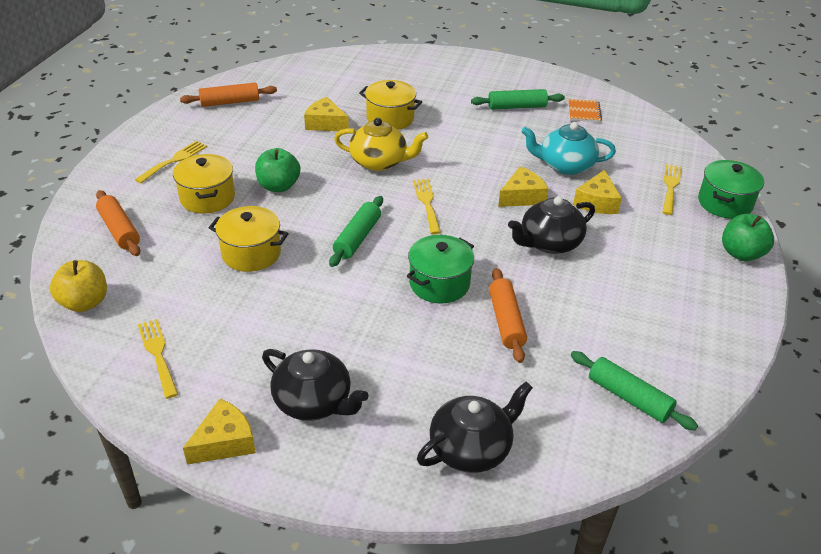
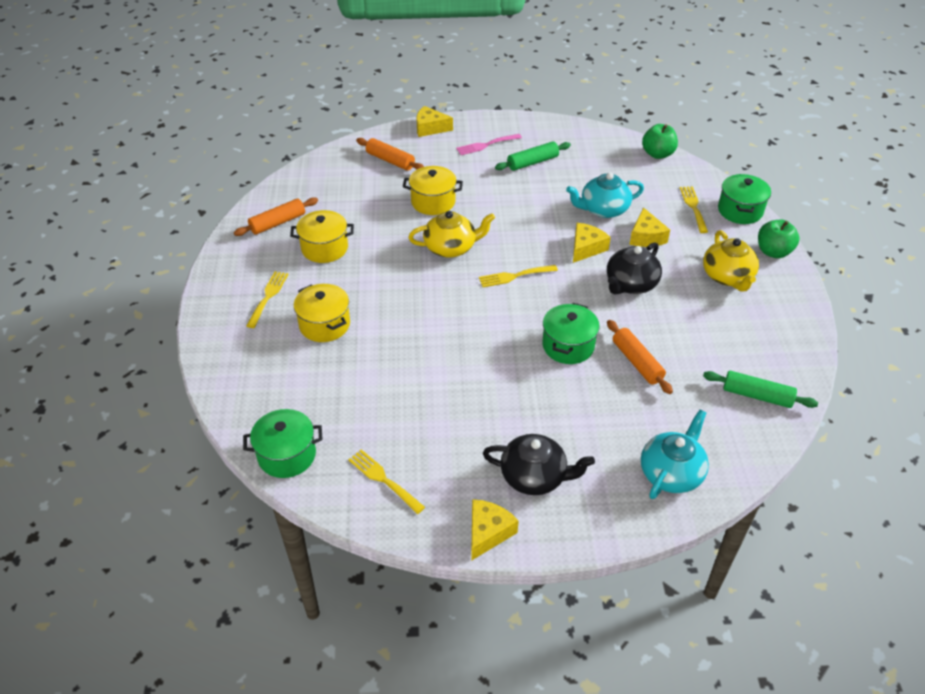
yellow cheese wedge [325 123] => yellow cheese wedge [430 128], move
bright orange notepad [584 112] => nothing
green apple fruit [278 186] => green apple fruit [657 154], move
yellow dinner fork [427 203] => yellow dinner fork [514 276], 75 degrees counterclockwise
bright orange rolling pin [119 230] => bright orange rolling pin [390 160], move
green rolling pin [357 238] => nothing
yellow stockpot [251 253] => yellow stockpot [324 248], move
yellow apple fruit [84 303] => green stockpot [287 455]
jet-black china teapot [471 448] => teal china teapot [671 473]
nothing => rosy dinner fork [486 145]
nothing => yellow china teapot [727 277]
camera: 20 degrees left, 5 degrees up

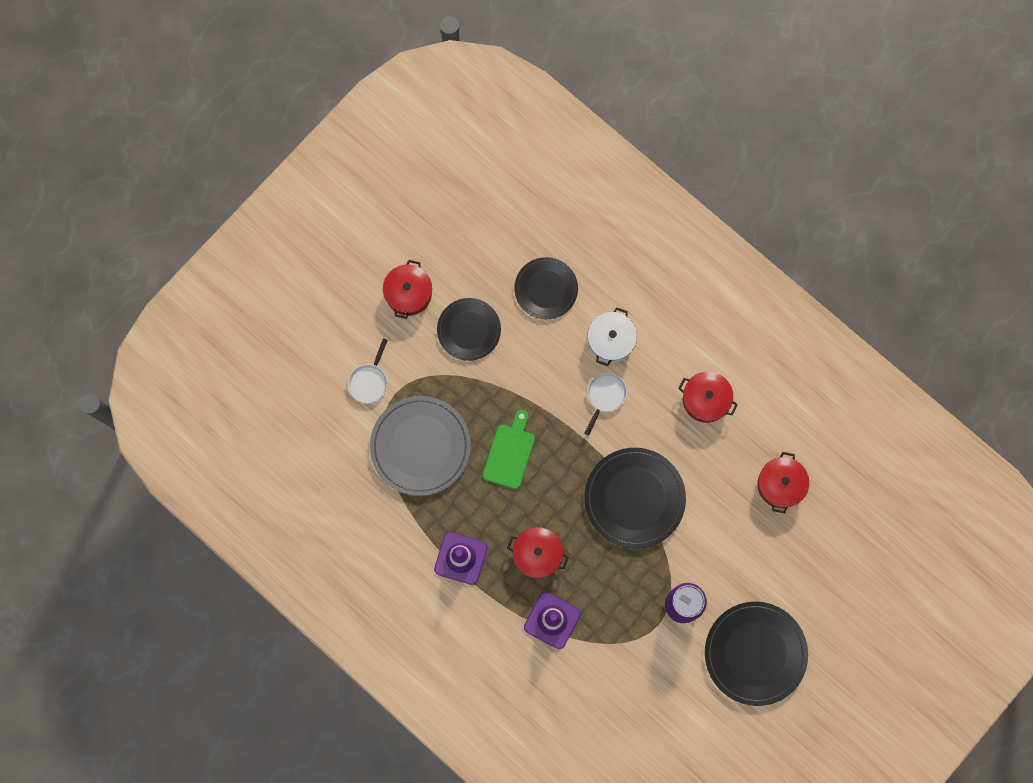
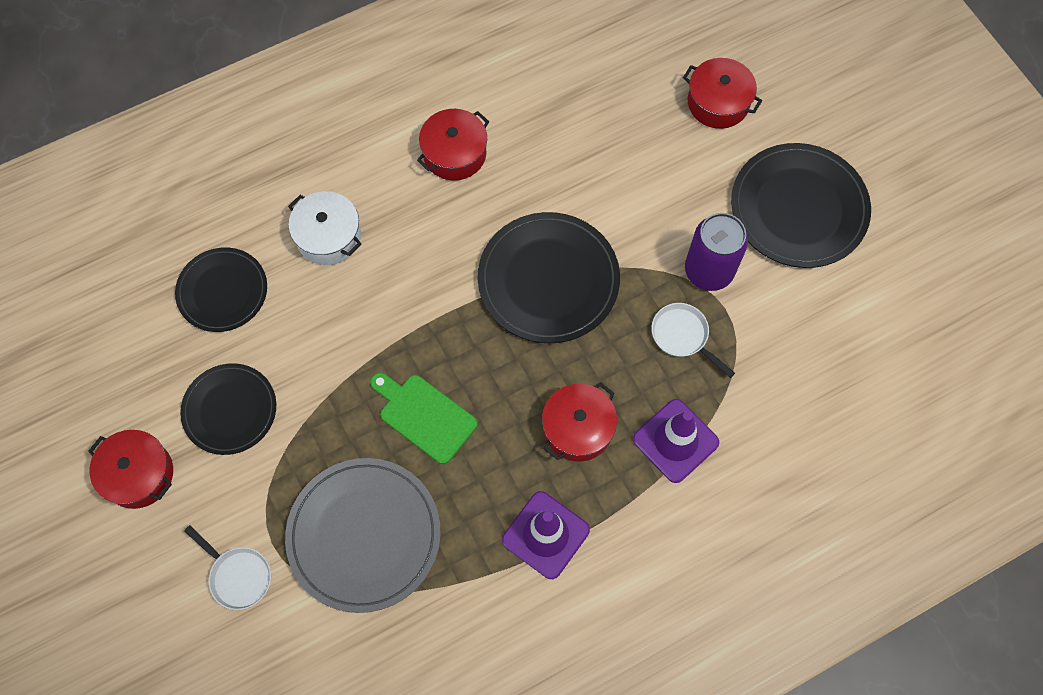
white skillet [605 396] => white skillet [682 336], move
crimson stockpot [780 484] => crimson stockpot [718 102], move
camera: 70 degrees left, 10 degrees down

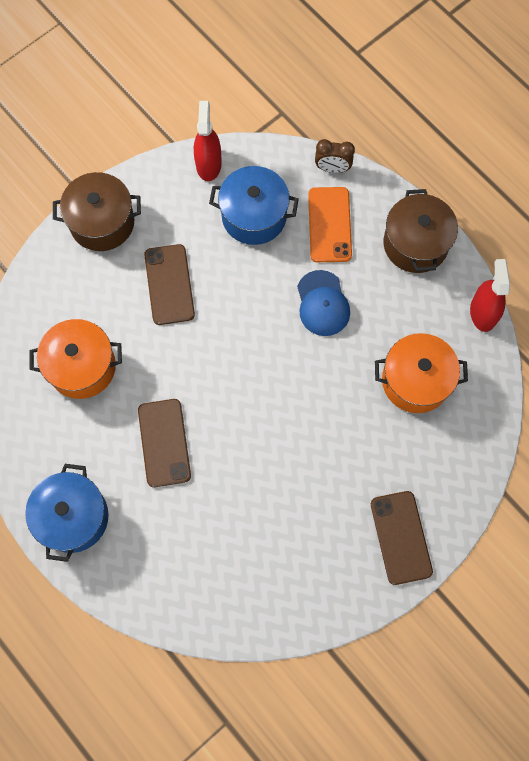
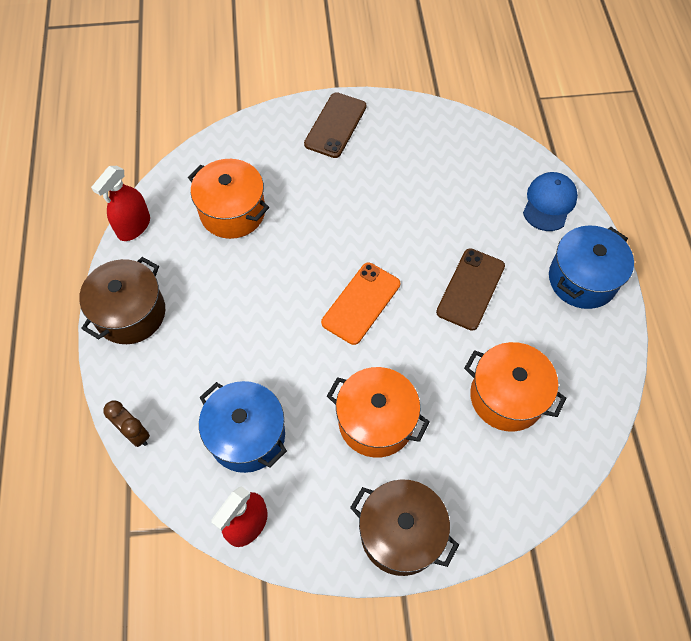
bright orange phone [330 225] => bright orange phone [361 303], move
brown phone [169 284] => bright orange stockpot [376 421]
royal blue cap [322 303] => royal blue cap [549 203], move
camera: 145 degrees left, 10 degrees down

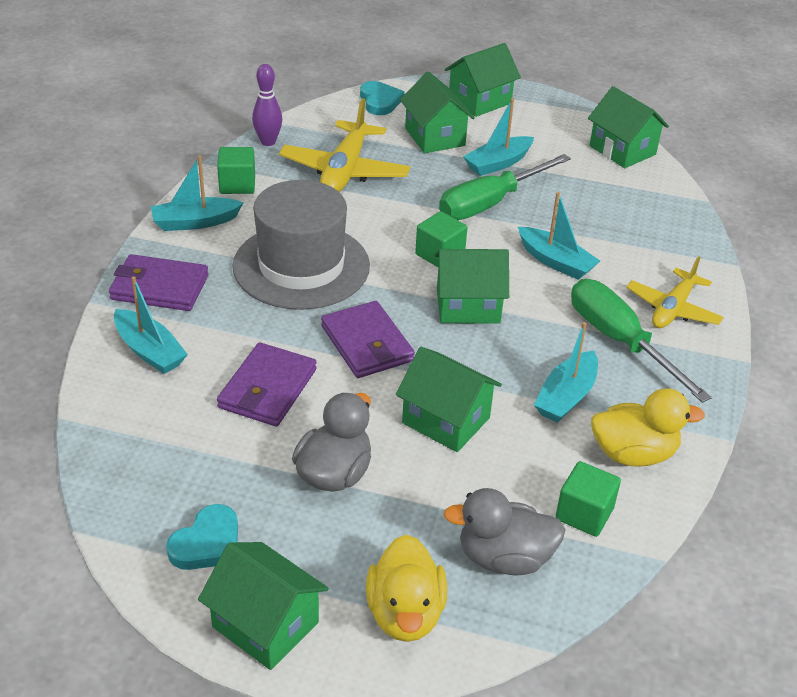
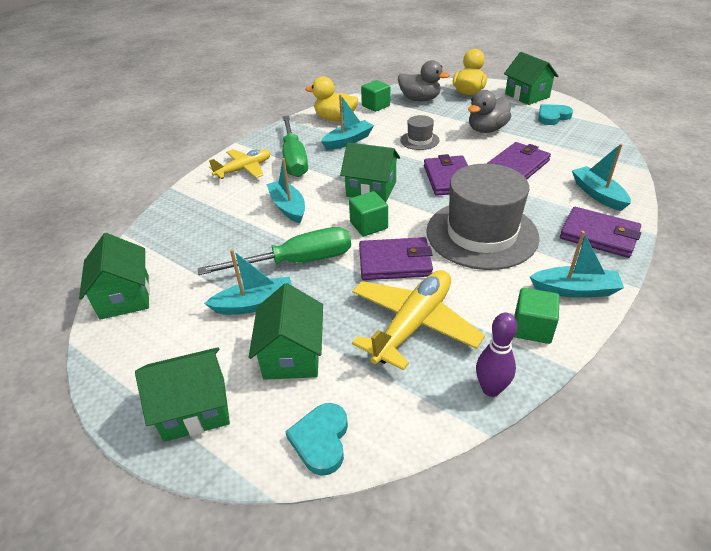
green house [446 420] => grey tall hat [419 140]
nothing => violet billfold [395 262]
camera: 155 degrees left, 0 degrees up

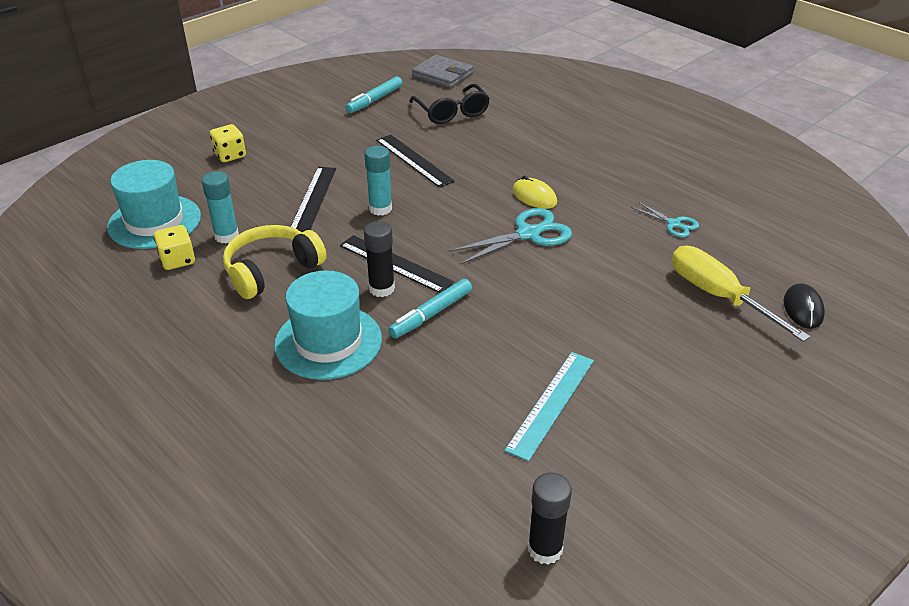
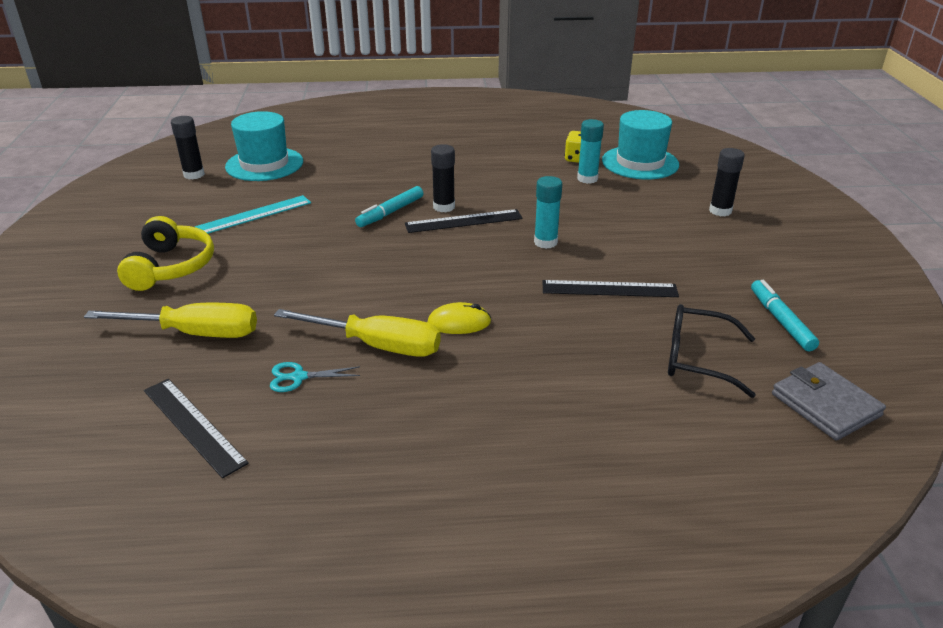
grey billfold [443 75] => grey billfold [825 405], 75 degrees clockwise
yellow dice [230 155] => jet-black glue stick [720 211]
jet-black straightedge [313 199] => jet-black straightedge [193 425], move
teal scissors [529 234] => nothing
yellow headphones [272 270] => yellow headphones [170 267], move
teal tall hat [328 342] => teal tall hat [264 164], move
teal marker pen [431 314] => teal marker pen [390 212], 135 degrees counterclockwise
jet-black PC mouse [803 309] => nothing
teal straightedge [551 403] => teal straightedge [254 215], 75 degrees clockwise
nothing => yellow hand screwdriver [377 345]
camera: 130 degrees right, 5 degrees down

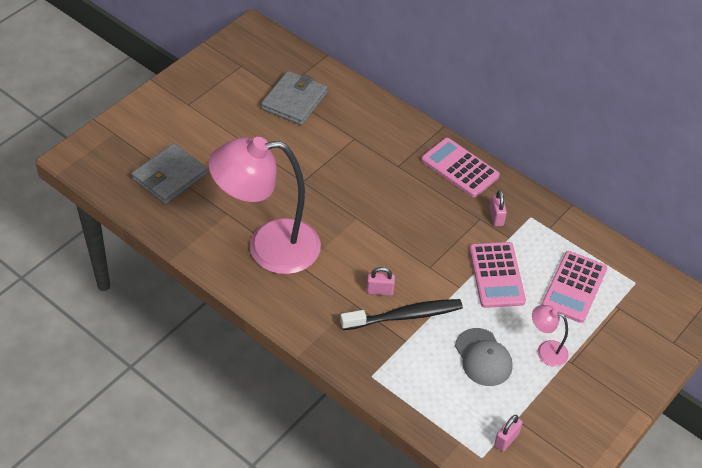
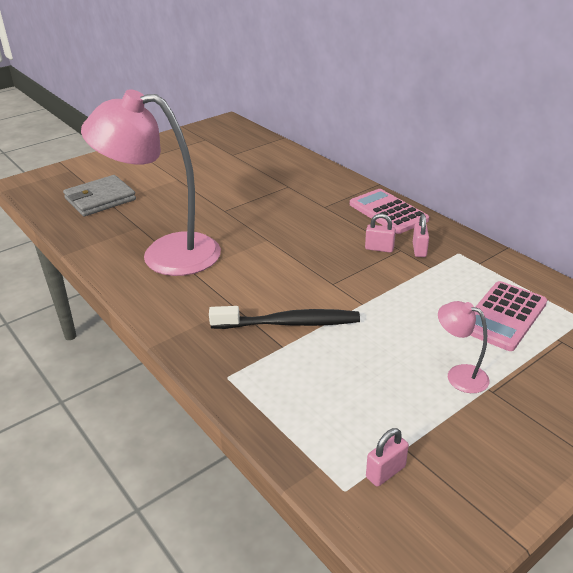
grey billfold [294 101] => nothing
rosy adding machine [496 275] => nothing
rosy small lock [380 291] => rosy small lock [379 248], move
grey cap [483 357] => nothing
camera: 15 degrees right, 15 degrees down

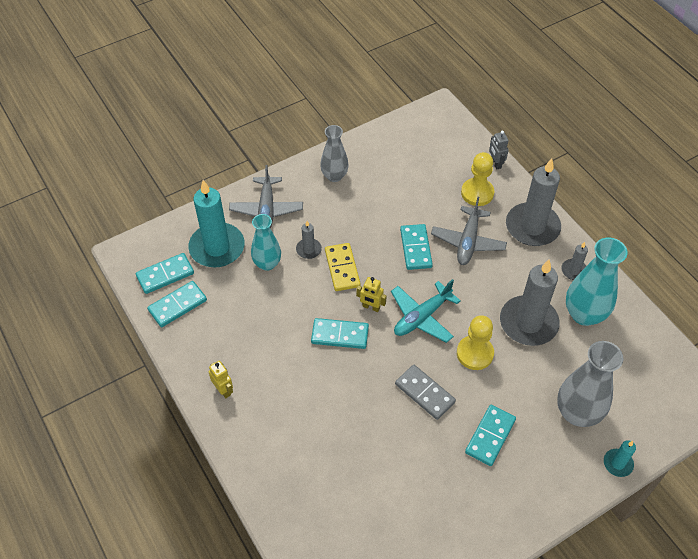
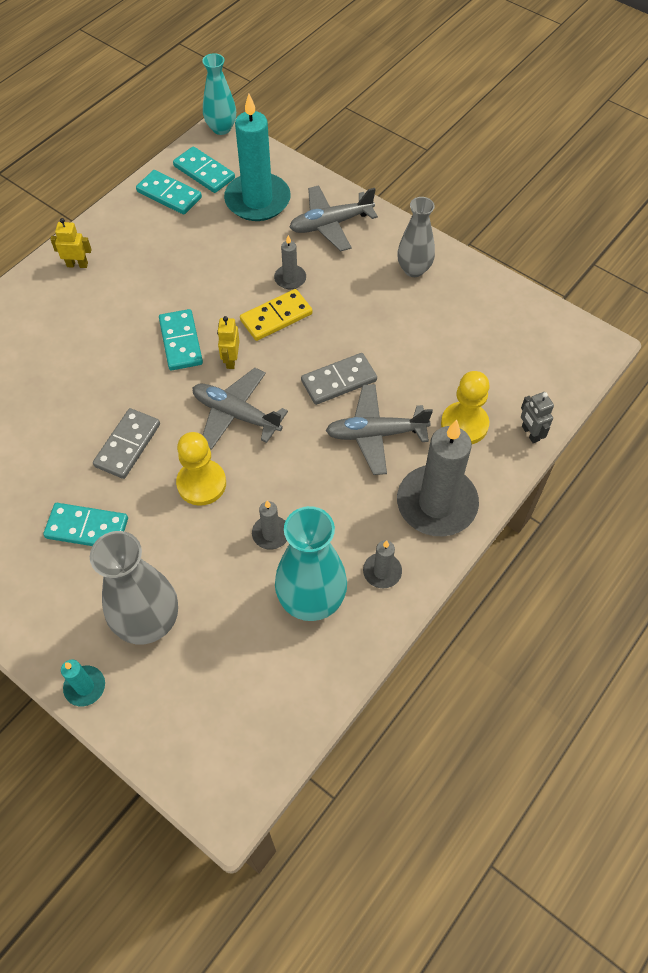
grey robot [495 163] => grey robot [530 433], 75 degrees counterclockwise
teal tall vase [267 263] => teal tall vase [221 128], move
teal domino tile [416 248] => grey domino tile [339 381]
grey pillar candle [528 323] => grey pillar candle [271 534], x0.46
teal plane [422 317] => grey plane [236 414]
yellow robot [223 390] => yellow robot [77 264], 120 degrees counterclockwise
camera: 70 degrees right, 5 degrees up

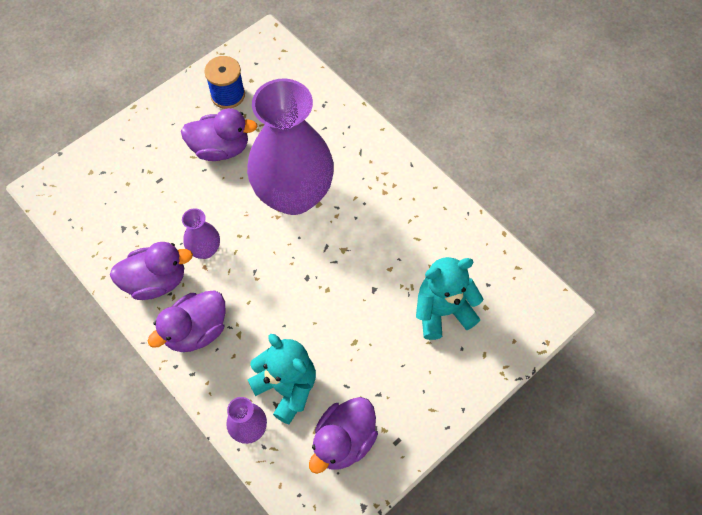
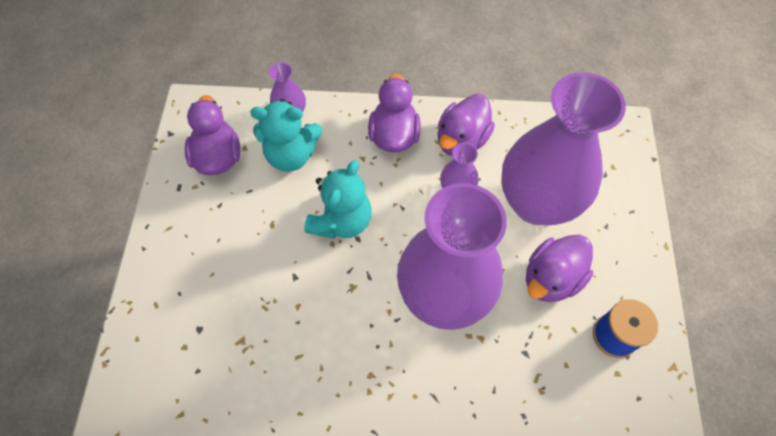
teal teddy bear [443 311] => teal teddy bear [341 221], move
nothing => violet tall vase [536 203]
camera: 135 degrees right, 0 degrees up

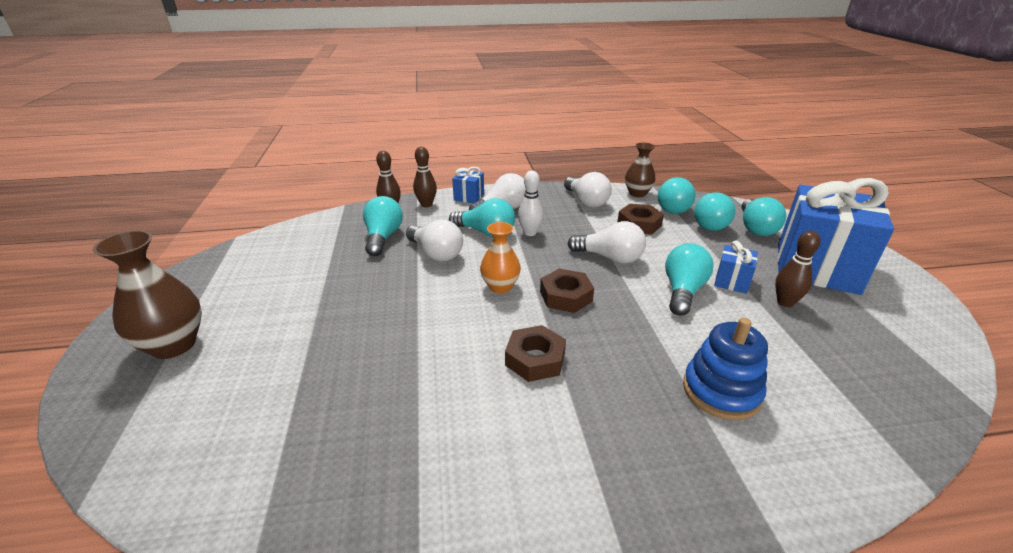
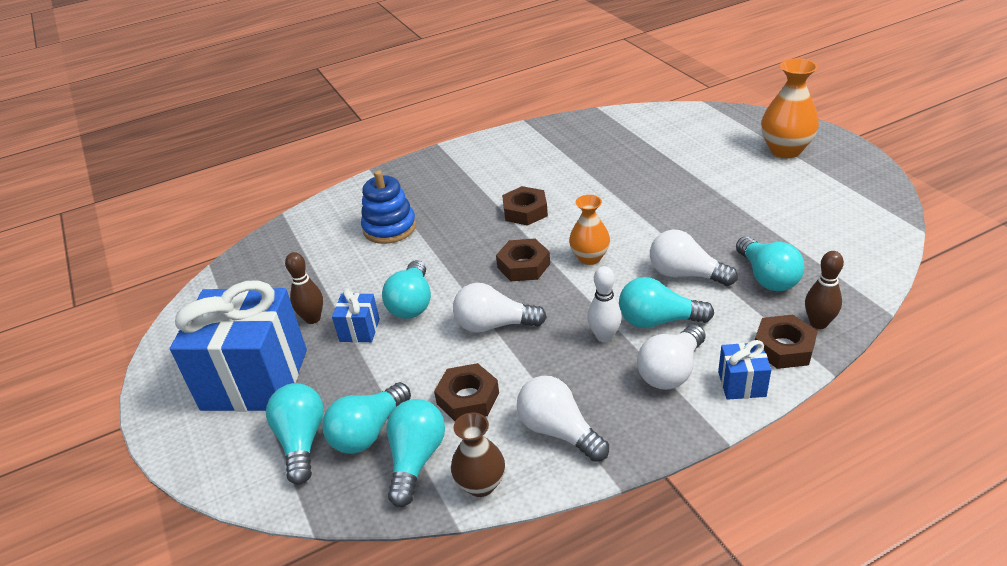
brown tenpin [426 204] => brown nut [783 347]
teal bulb [708 223] => teal bulb [368 432], 135 degrees counterclockwise
brown tall vase [173 345] => bright orange tall vase [785 150]
camera: 165 degrees right, 5 degrees up

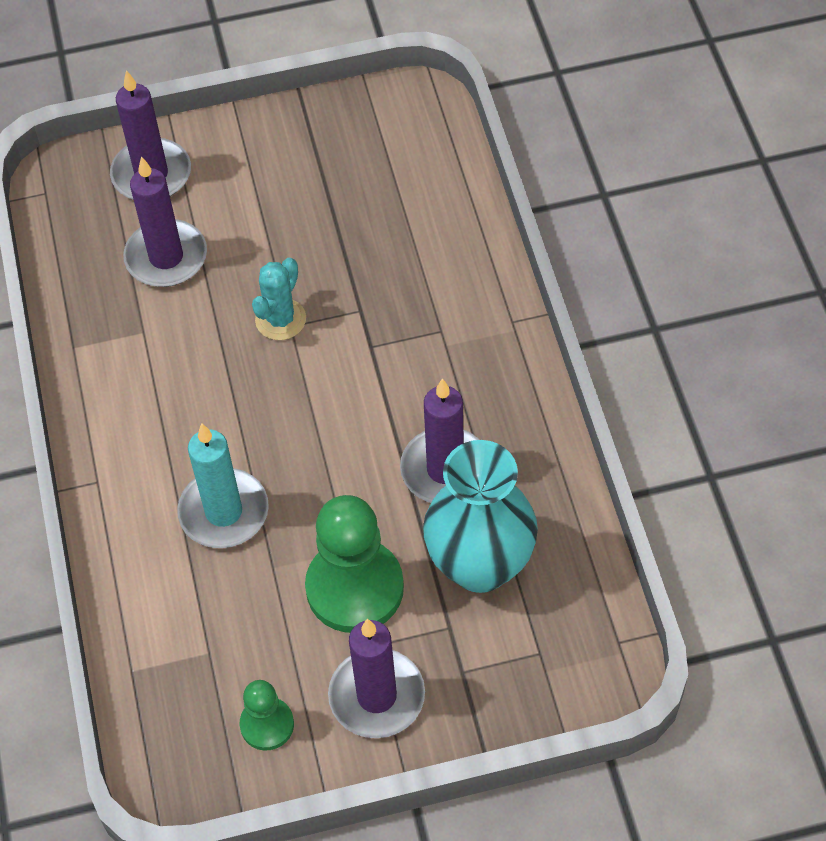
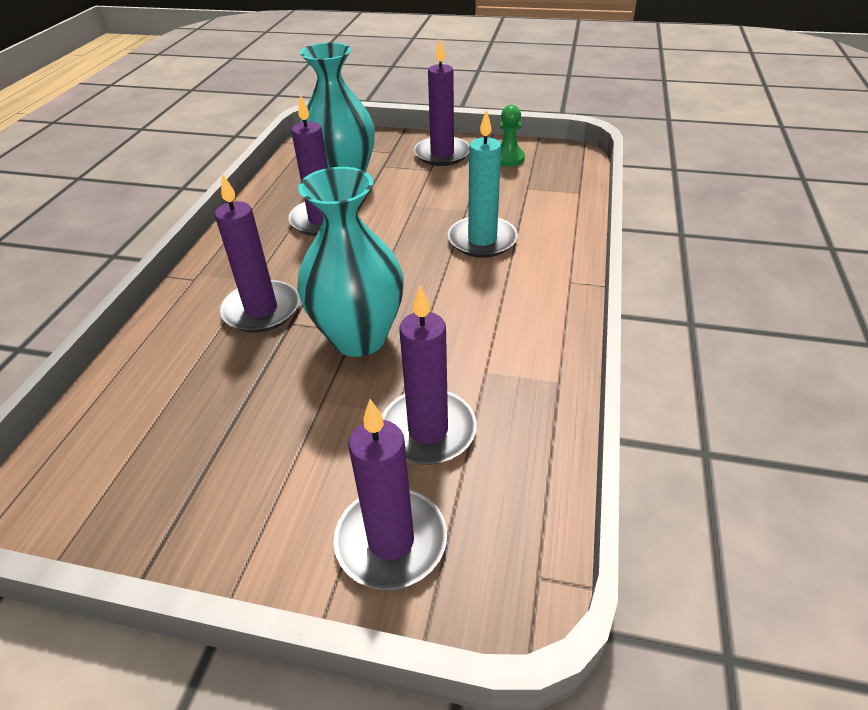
teal saguaro cactus [280 319] => teal tall vase [359 337]
green chess pawn [355 588] => nothing
nothing => violet pillar candle [261 310]
camera: 155 degrees left, 15 degrees down

